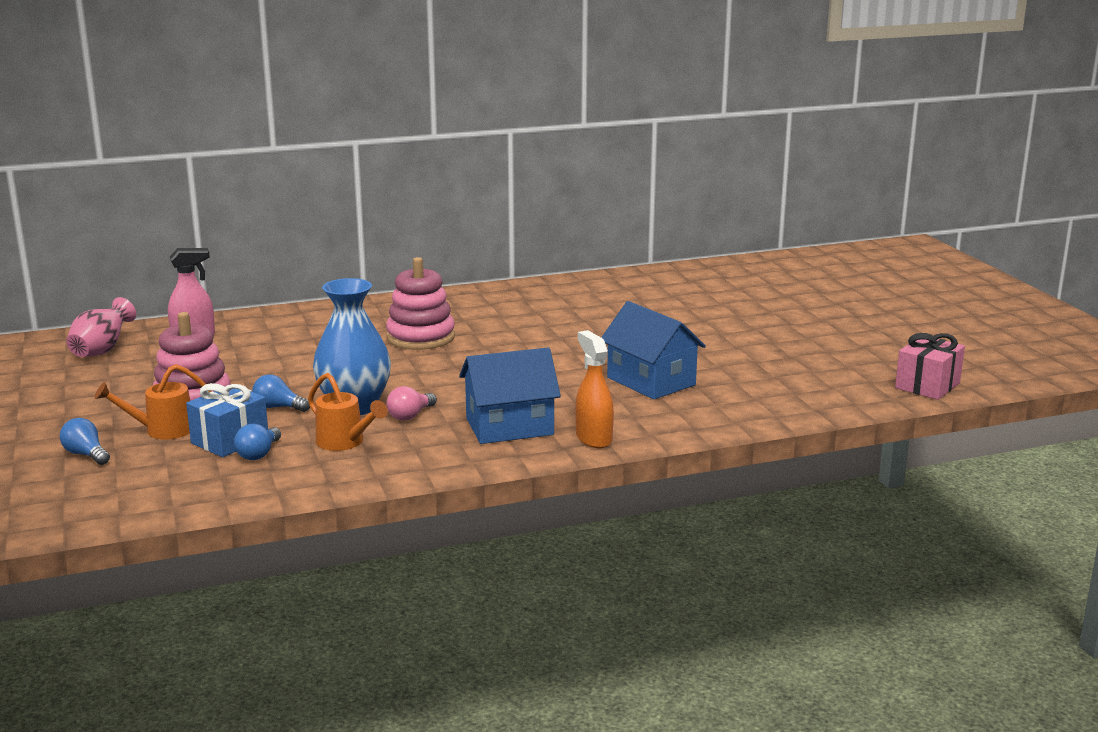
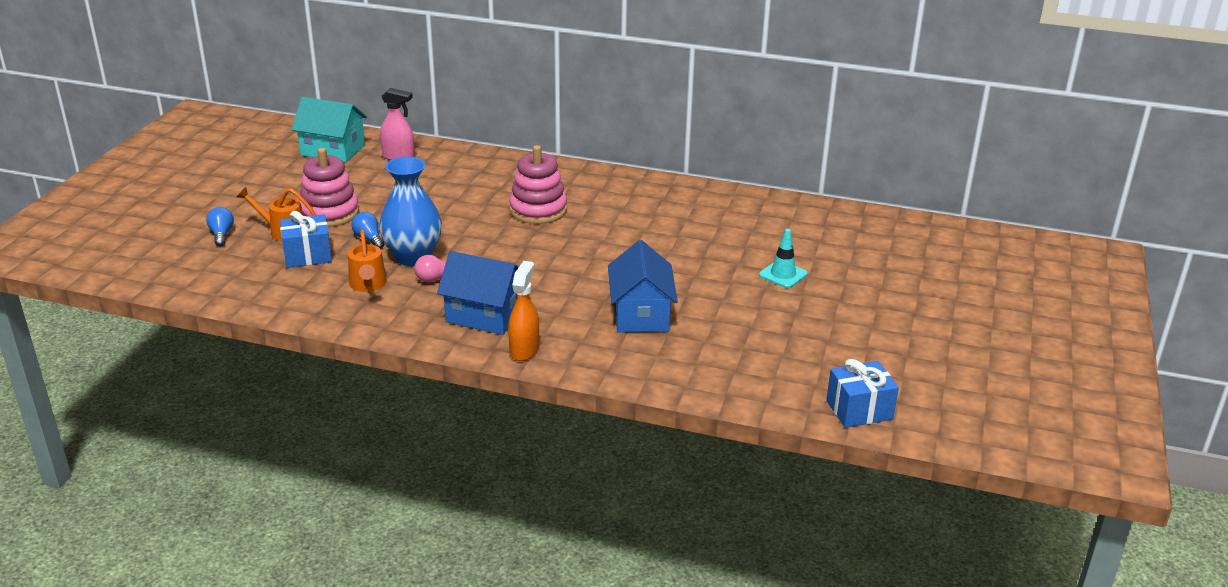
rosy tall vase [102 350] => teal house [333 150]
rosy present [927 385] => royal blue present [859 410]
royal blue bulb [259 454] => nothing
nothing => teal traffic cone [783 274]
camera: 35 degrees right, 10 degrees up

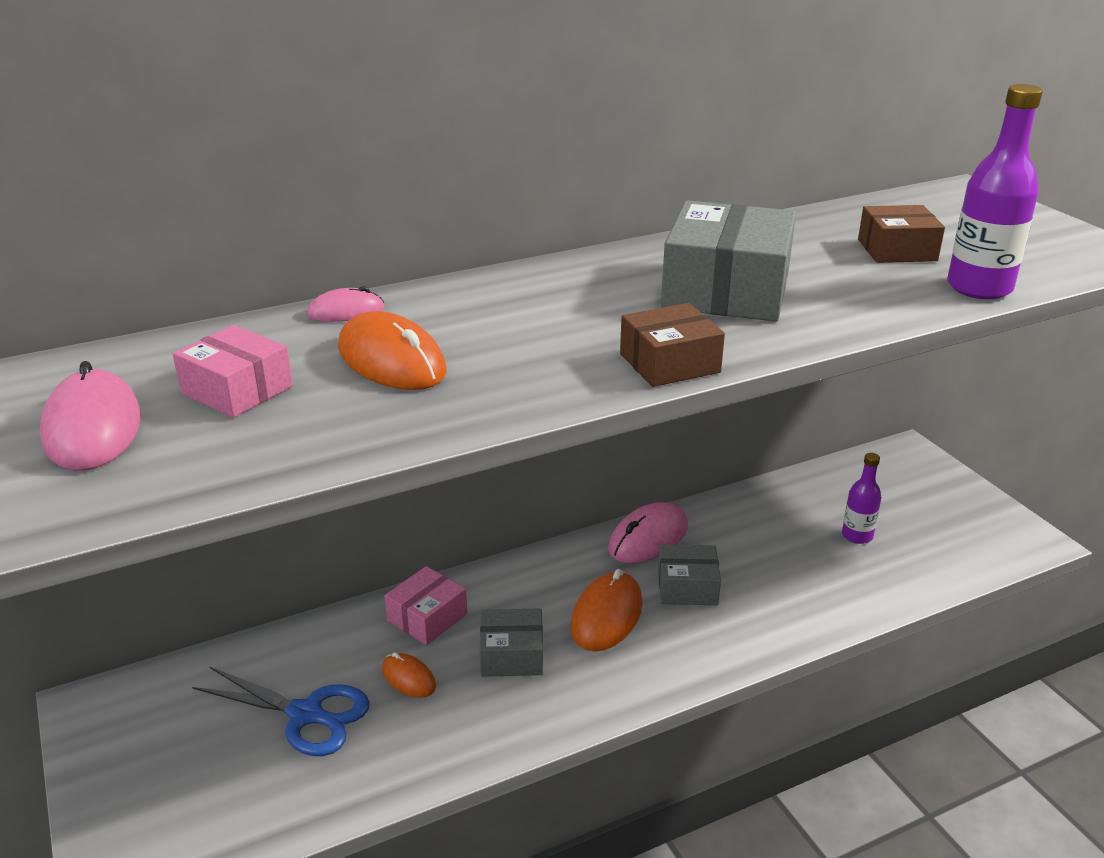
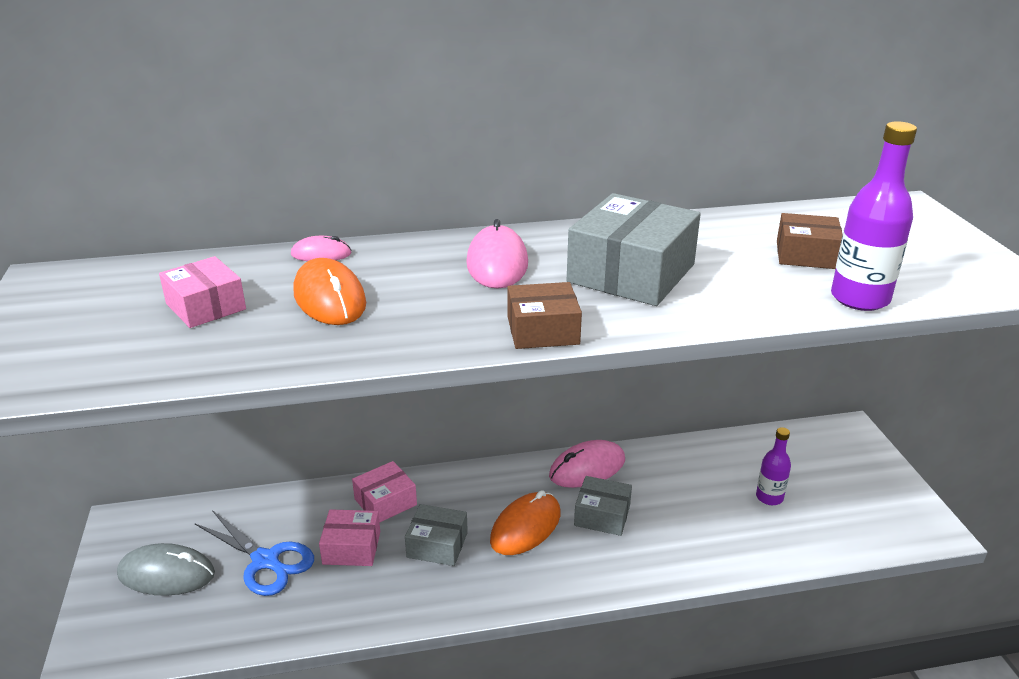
rosy PC mouse [92 428] => rosy PC mouse [497 263], move
bright orange PC mouse [408 678] => rosy package [351 547]
nothing => grey PC mouse [166 574]
camera: 15 degrees right, 0 degrees up

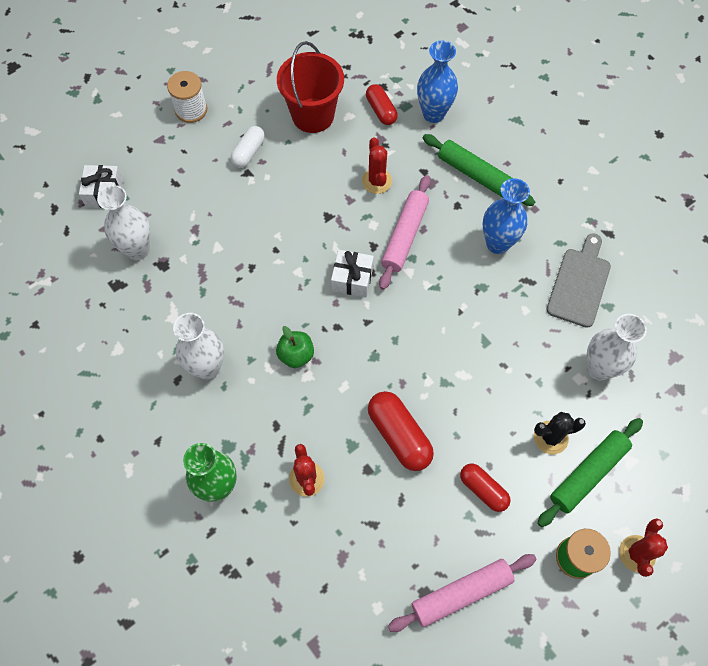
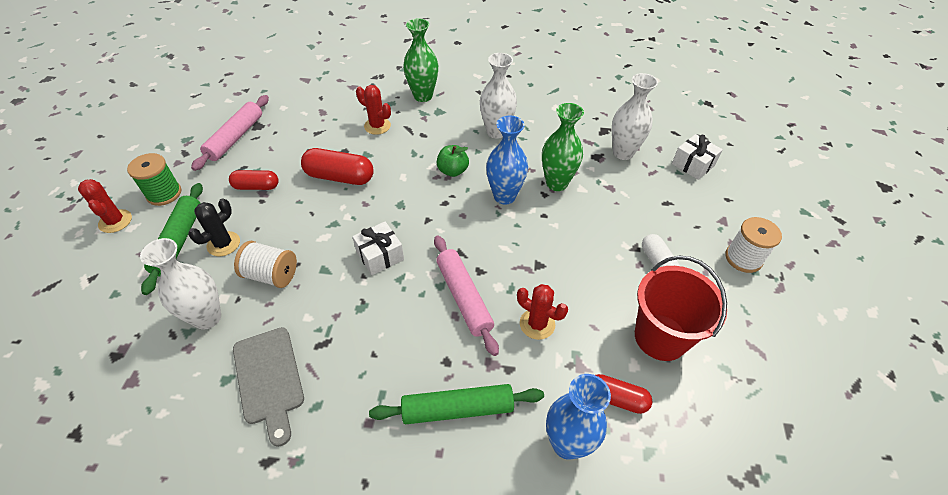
royal blue tall vase [497 243] => royal blue tall vase [504 196], move
white present [352 279] => white present [380 255], move
nothing => green tall vase [556 183]
nothing => white spool [271 275]
camera: 135 degrees right, 15 degrees down

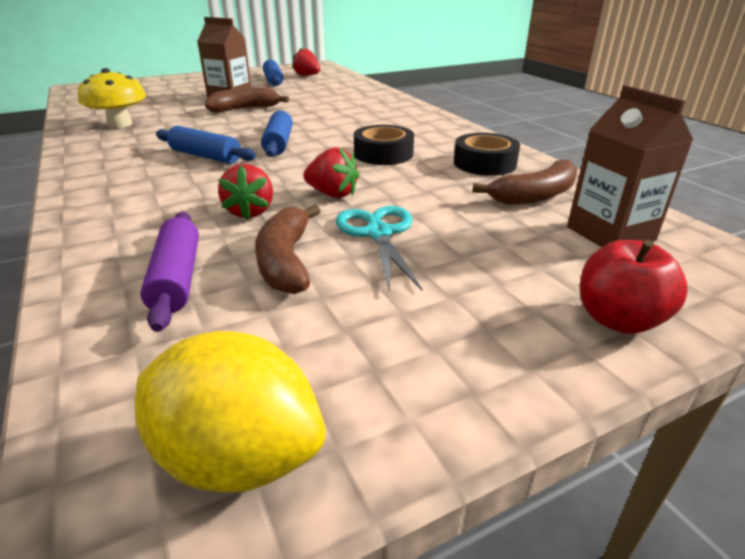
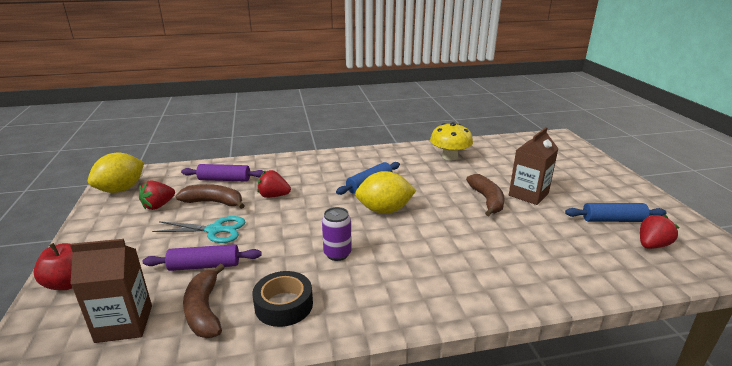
royal blue rolling pin [278 143] => yellow citrus fruit [384 210]
jet-black tape [383 154] => violet tin [337 254]
crimson toy strawberry [332 194] => crimson toy strawberry [158 206], move
nothing => violet rolling pin [204 266]
camera: 105 degrees right, 5 degrees down

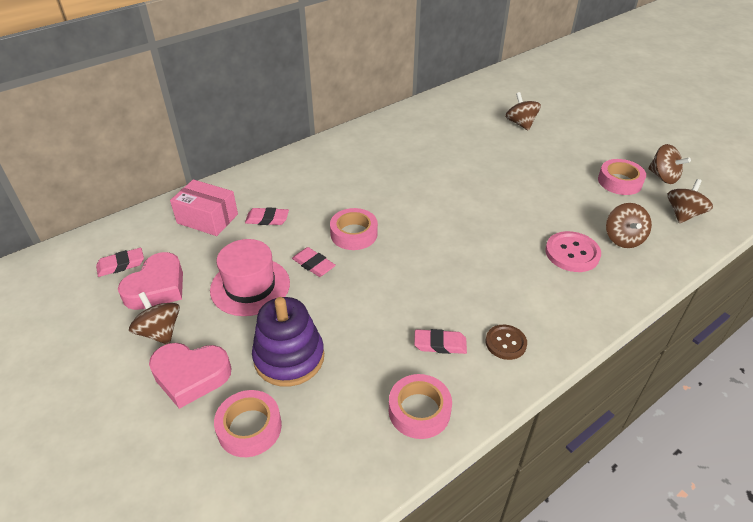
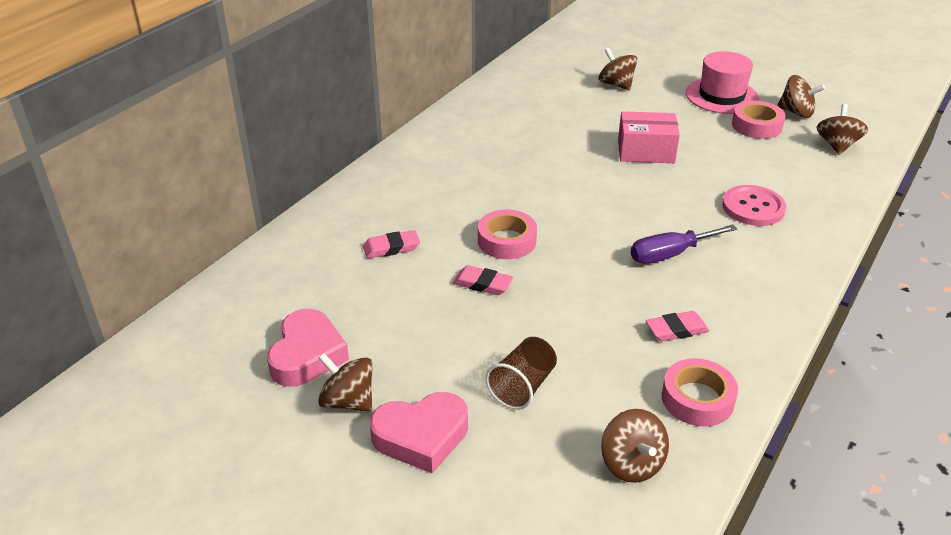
rosy package [207 218] => rosy package [646 151], move
brown spinning top [623 239] => brown spinning top [631 464], move
rosy tall hat [250 286] => rosy tall hat [721 96], move
rosy gum eraser [121 265] => nothing
violet stacking rings [289 358] => brown beaker [522 386]
brown button [505 343] => nothing
rosy tape [249 427] => nothing
nothing => violet hand screwdriver [670 254]
camera: 20 degrees left, 5 degrees down

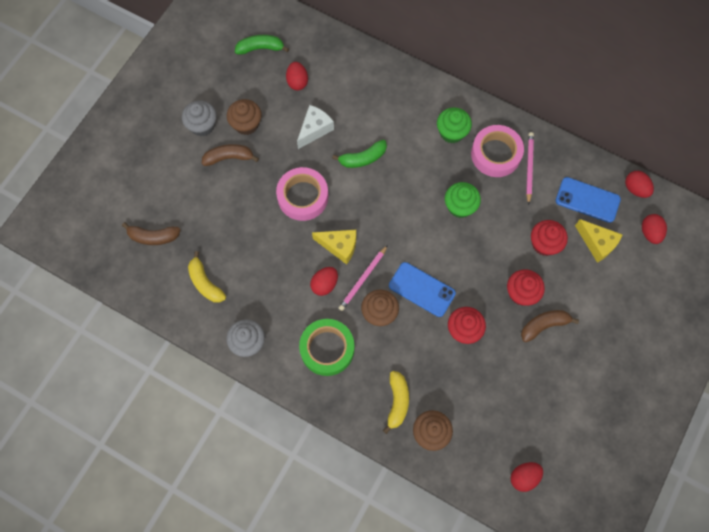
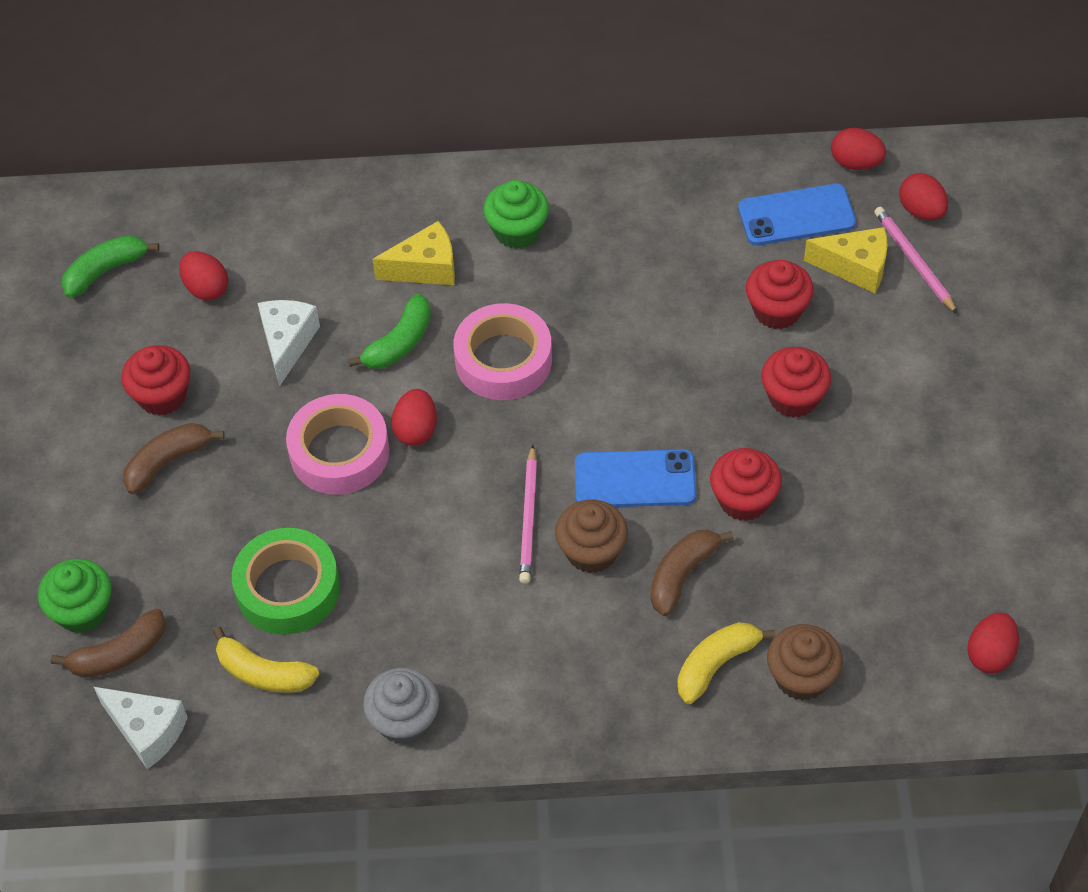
brown fairy cake [246 124] => crimson fairy cake [162 396]
grey fairy cake [202 125] => nothing
rosy tape [495 154] => rosy tape [503 360], move
rosy wooden pencil [529 167] => rosy wooden pencil [914 261], move
green fairy cake [460 206] => green fairy cake [82 611], move
yellow cheese wedge [339 246] => yellow cheese wedge [425 268], move
crimson egg shape [324 284] => crimson egg shape [416 430], move
brown banana fruit [544 325] => brown banana fruit [682 574], move
green tape [327 349] => green tape [288 588], move
yellow banana fruit [397 402] => yellow banana fruit [716 664], 105 degrees counterclockwise
nothing => white cheese wedge [147 731]
camera: 30 degrees left, 15 degrees down

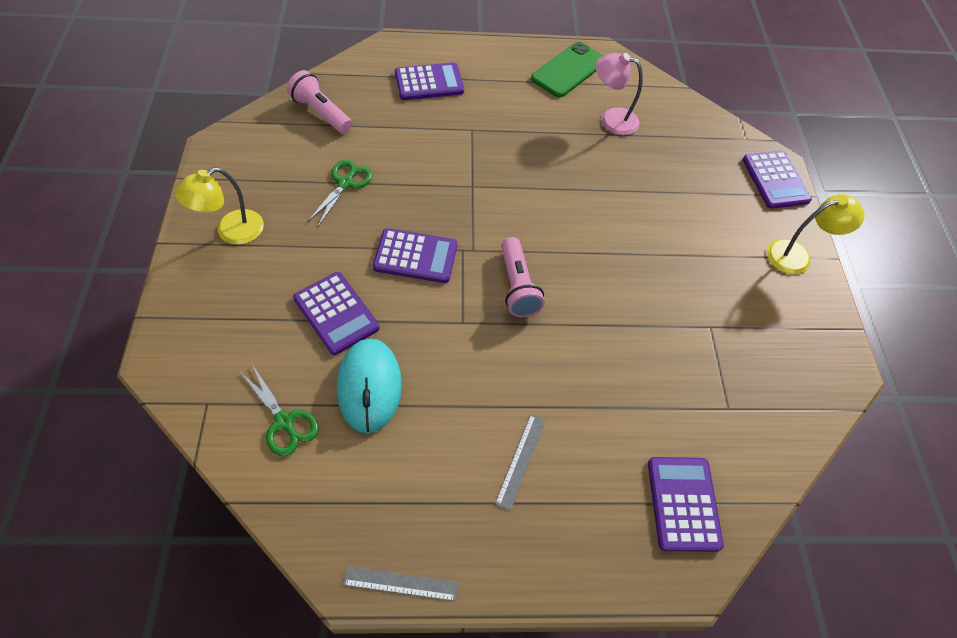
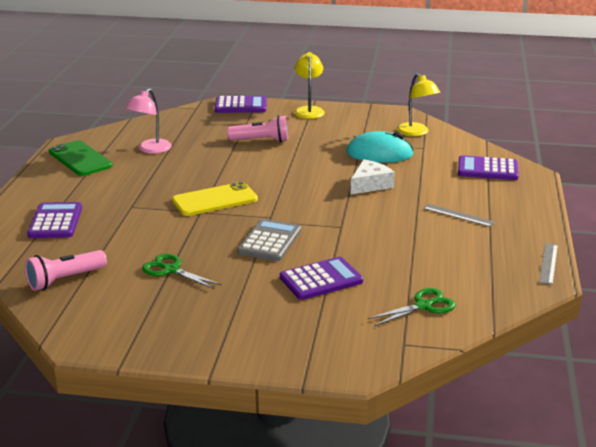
yellow reading lamp [231 231] => yellow reading lamp [416 133], move
violet adding machine [415 256] => grey adding machine [270 241]
rosy torch [517 286] => rosy torch [261 141], move
teal PC mouse [369 386] => teal PC mouse [379 153], move
nothing => white cheese wedge [370 185]
nothing => yellow phone [215 200]
camera: 75 degrees left, 30 degrees down

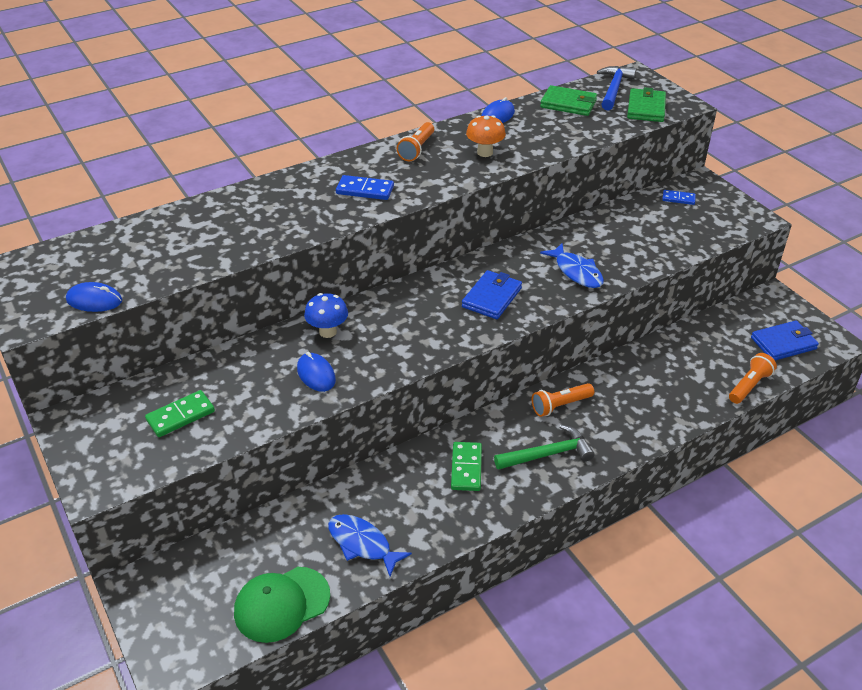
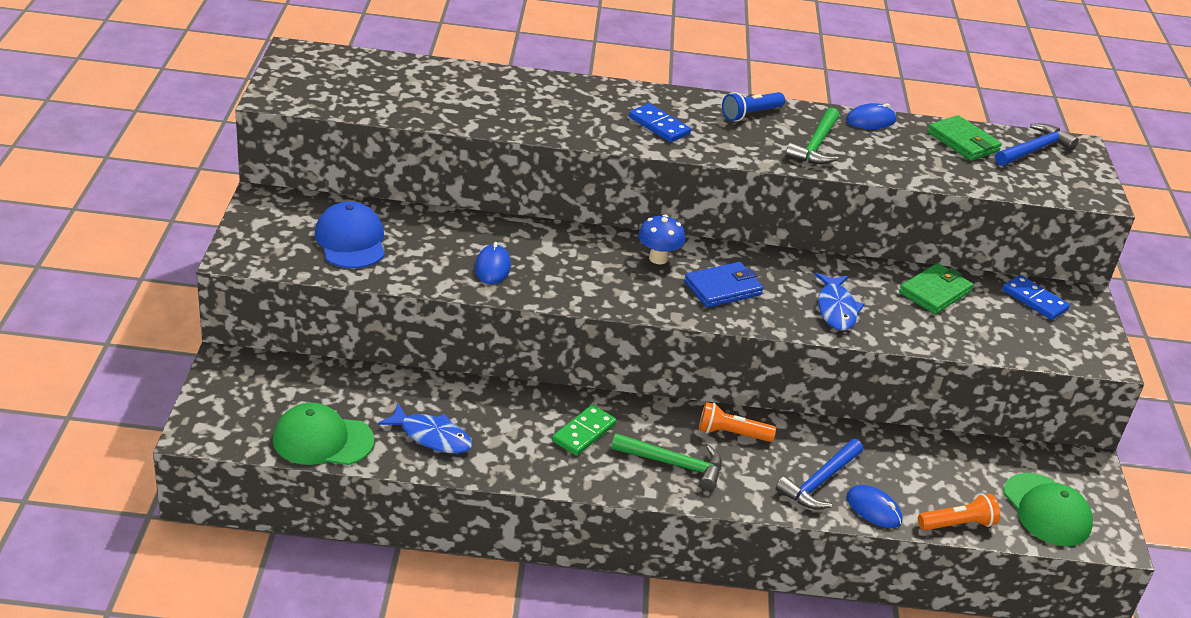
green billfold [646 108] => green billfold [935 292], move
bright orange toadstool [485 152] => green hammer [816 146]
bright orange torch [417 149] => royal blue torch [750 114]
royal blue domino tile [678 199] => royal blue domino tile [1034 300], x1.51
royal blue PC mouse [94 300] => royal blue PC mouse [873 509], move
royal blue toadstool [328 332] => royal blue toadstool [658 258], move
royal blue billfold [783 343] => green cap [1046 510]
green domino tile [180 416] => royal blue cap [351 241]
royal blue fish figure [362 544] => royal blue fish figure [431 436], 135 degrees clockwise
nothing => royal blue hammer [820 482]
camera: 30 degrees right, 5 degrees down

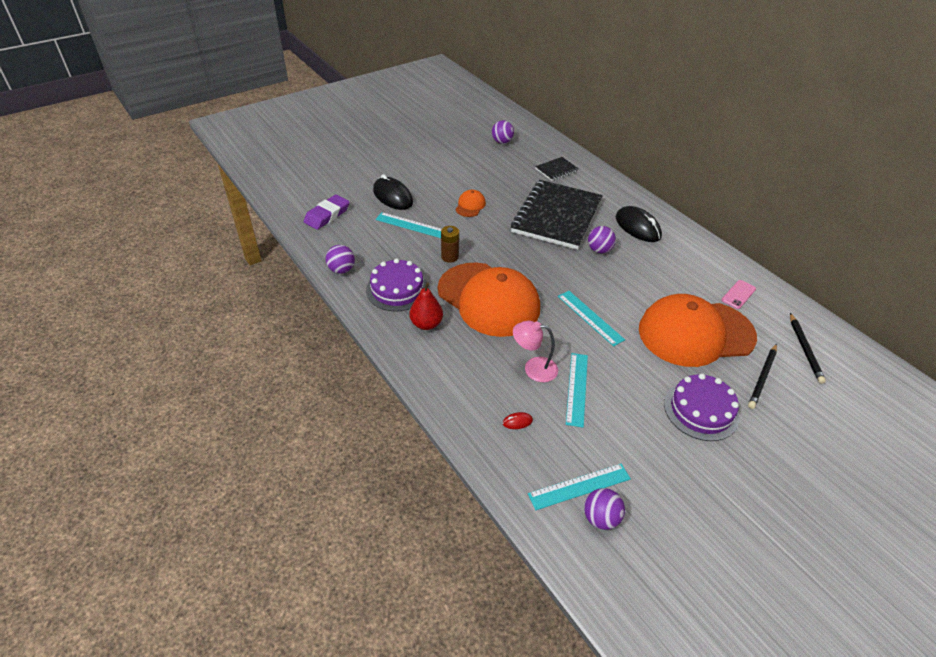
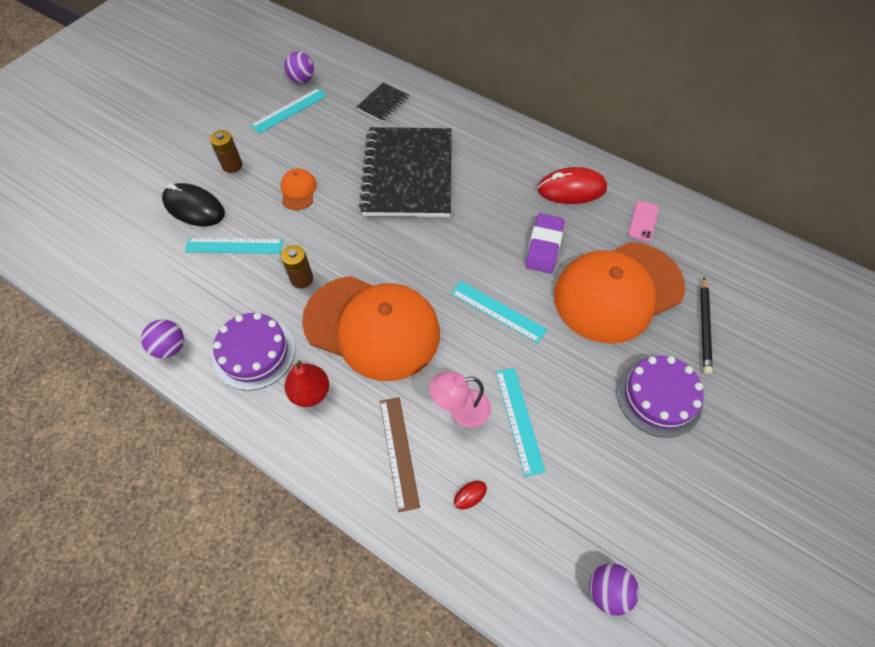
violet gum eraser [327 215] => violet gum eraser [544 246], move
jet-black PC mouse [637 227] => nothing
violet sphere [599 250] => nothing
jet-black wooden pencil [804 349] => nothing
teal straightedge [579 486] => teal straightedge [289 110], move
nothing => brown power cell [232 165]
nothing => crimson PC mouse [571 189]
nothing => brown straightedge [399 452]
camera: 20 degrees left, 15 degrees up

